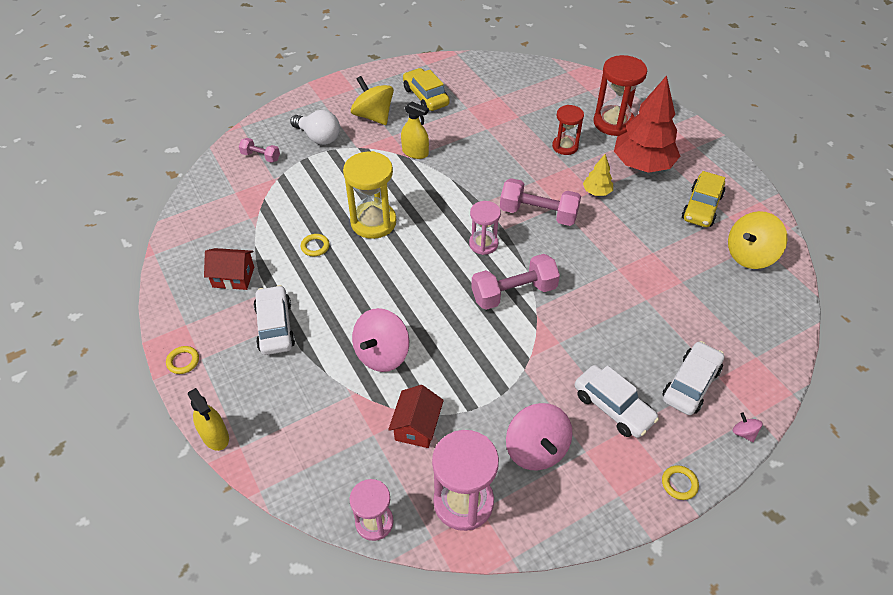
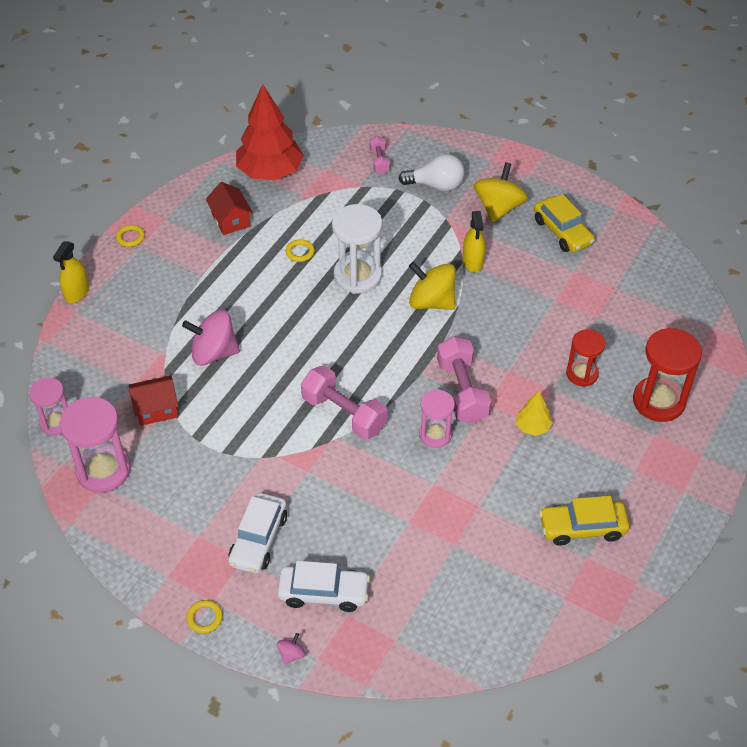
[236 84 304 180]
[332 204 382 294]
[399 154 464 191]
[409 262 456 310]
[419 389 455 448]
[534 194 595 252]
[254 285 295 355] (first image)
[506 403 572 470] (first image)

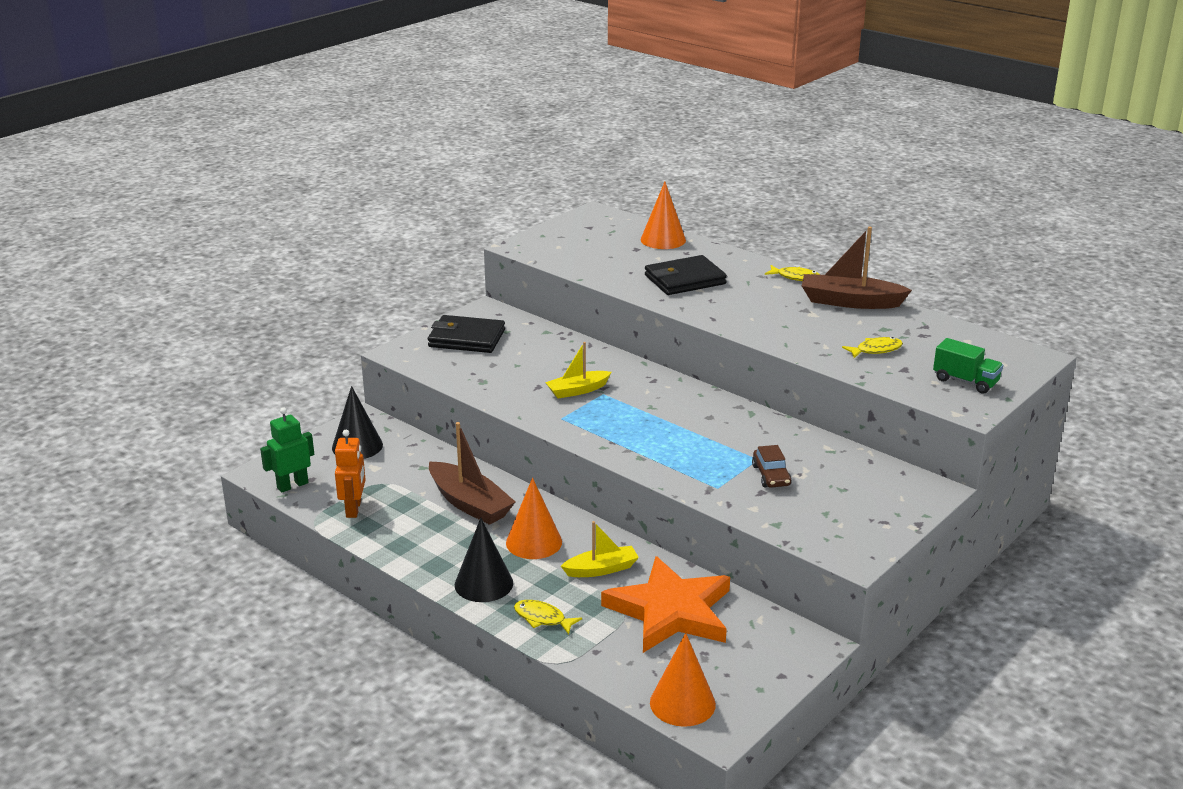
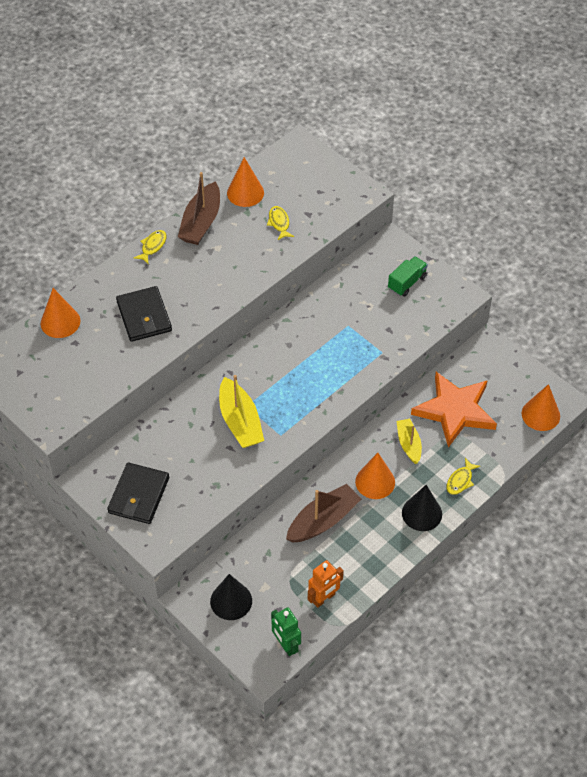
[219 375 264 448]
[227 157 264 207]
[308 560 344 608]
[388 256 428 297]
[752 445 792 488] (first image)

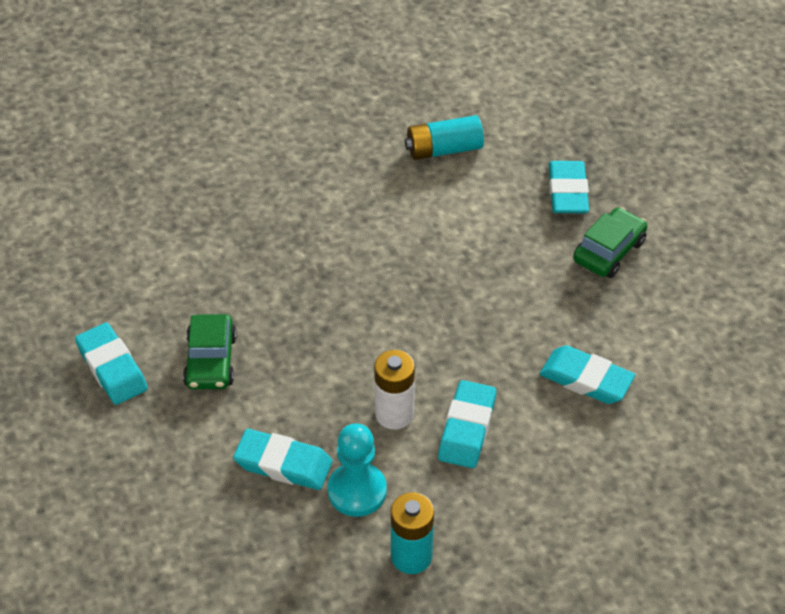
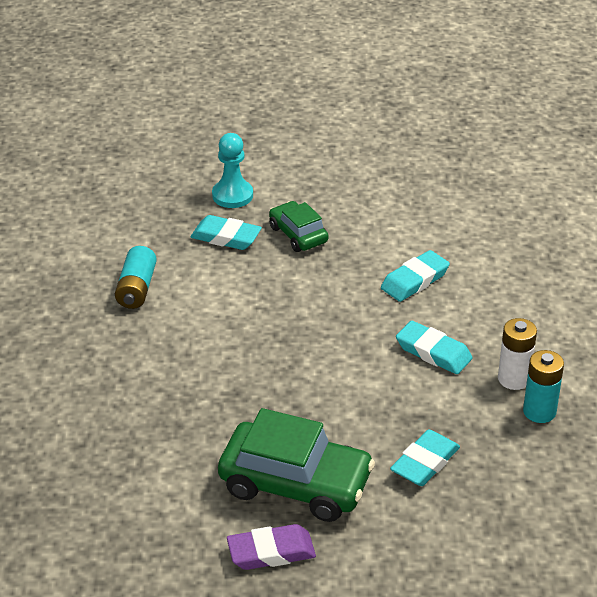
[212 133 253 208]
[218 408 375 522]
[227 524 316 570]
[498 318 537 390]

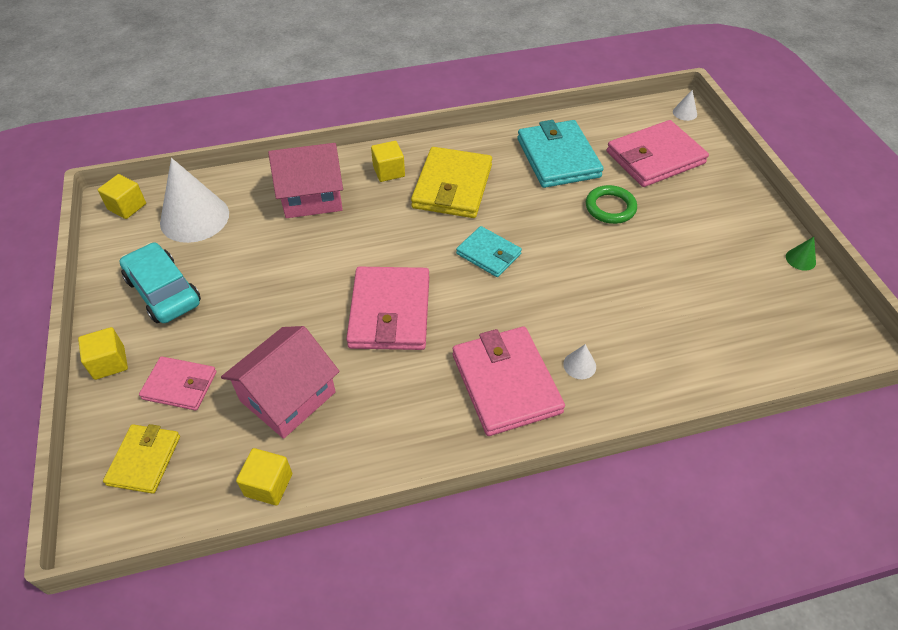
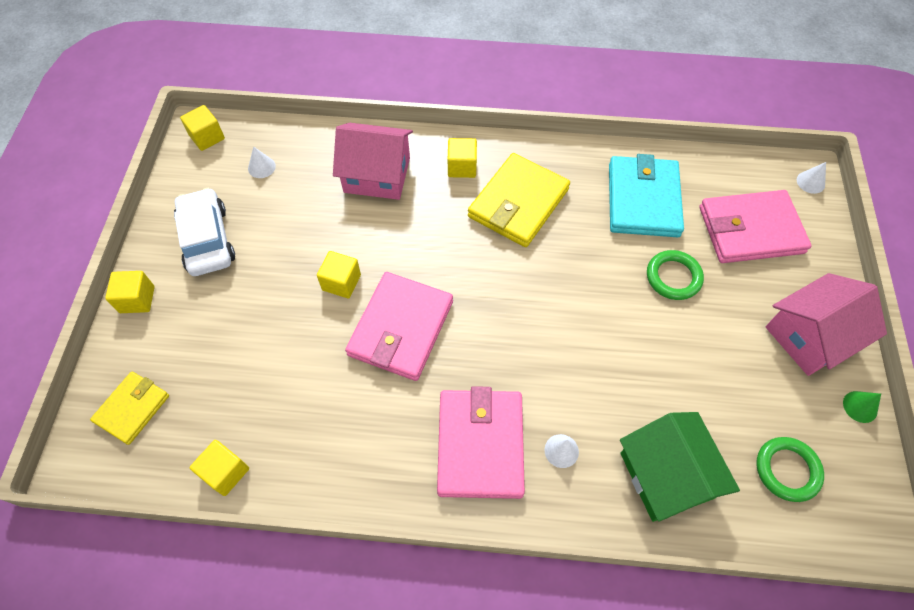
[174 188 235 276]
[248 146 276 178]
[317 251 361 298]
[620 412 740 522]
[756 437 824 502]
[766 273 887 376]
[139 357 217 411] (first image)
[456 226 522 277] (first image)

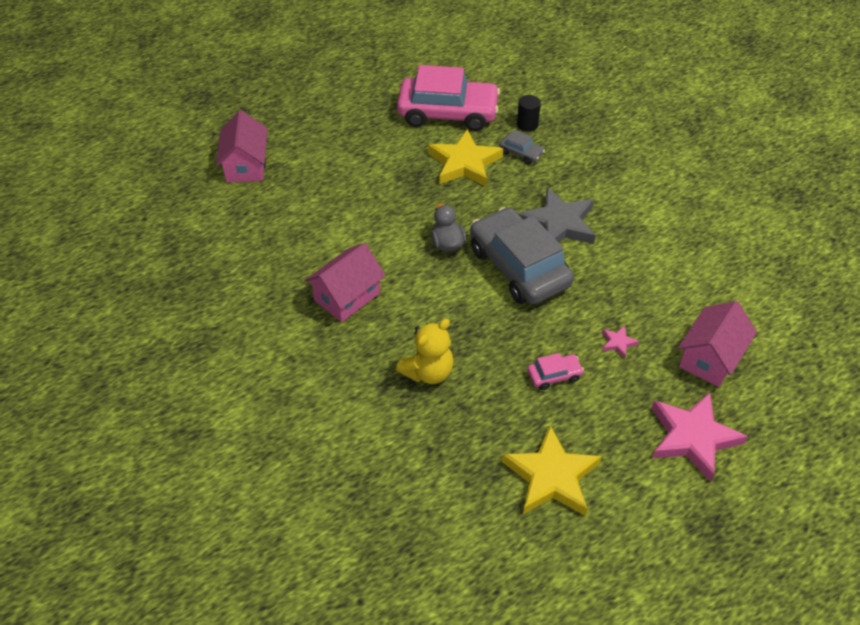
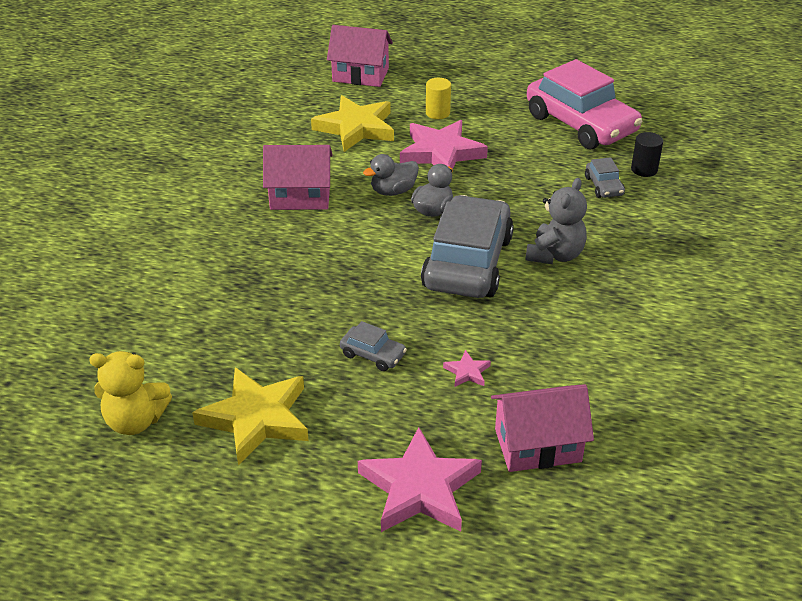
[89 351 172 435]
[311 95 394 152]
[327 25 393 87]
[340 321 407 371]
[363 154 419 196]
[400 120 488 170]
[426 78 451 119]
[525 178 587 264]

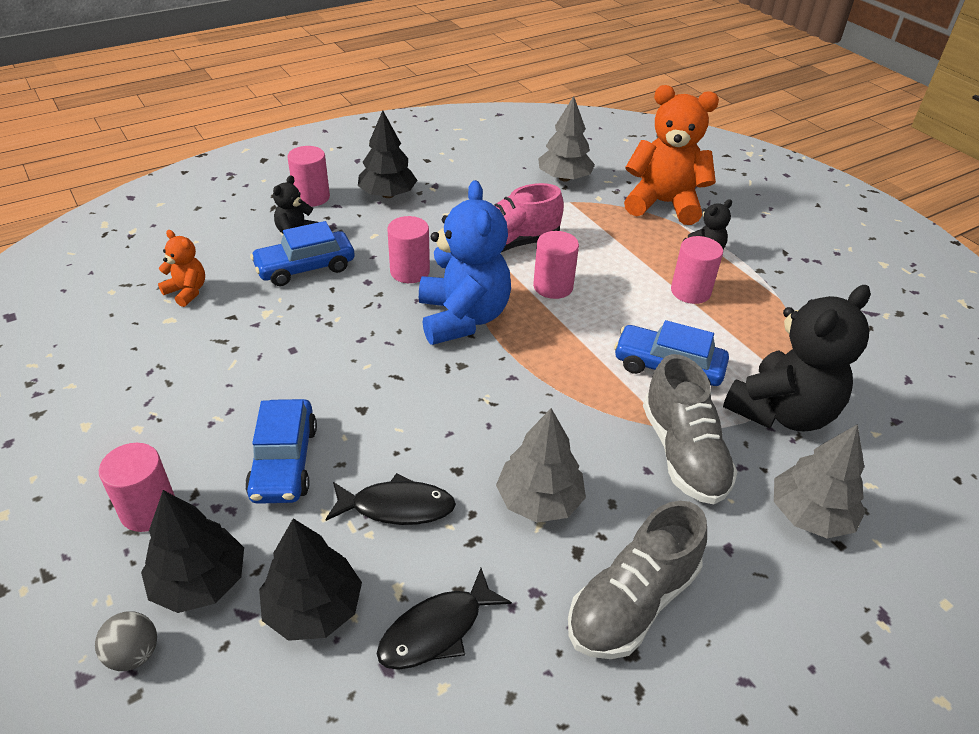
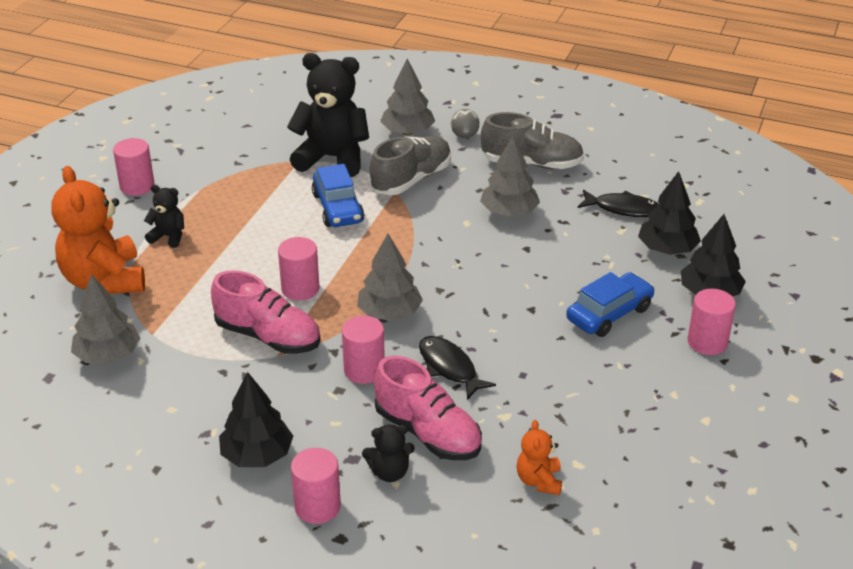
[113 138 155 196]
[357 234 423 321]
[374 356 482 460]
[419 336 496 400]
[451 109 480 138]

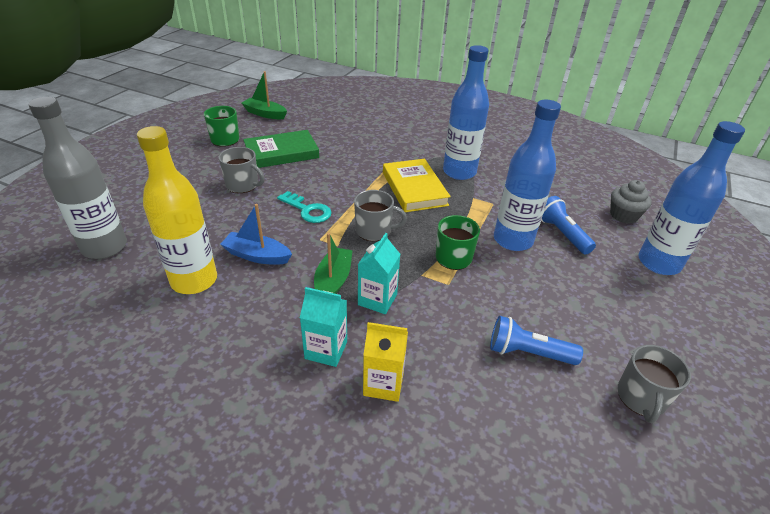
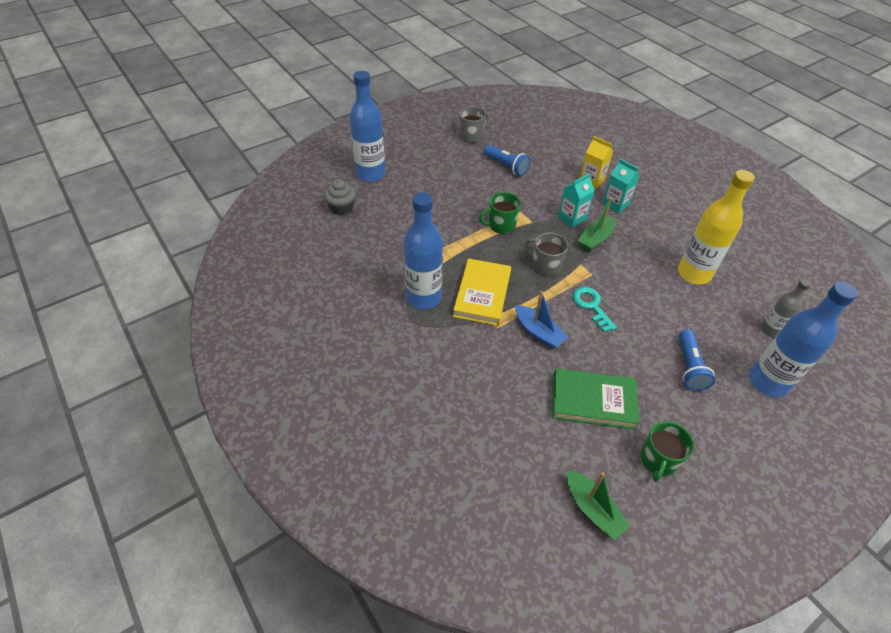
[515 291 568 349]
[679 330 715 391]
[749 282 858 397]
[761 279 811 337]
[218 147 265 193] (first image)

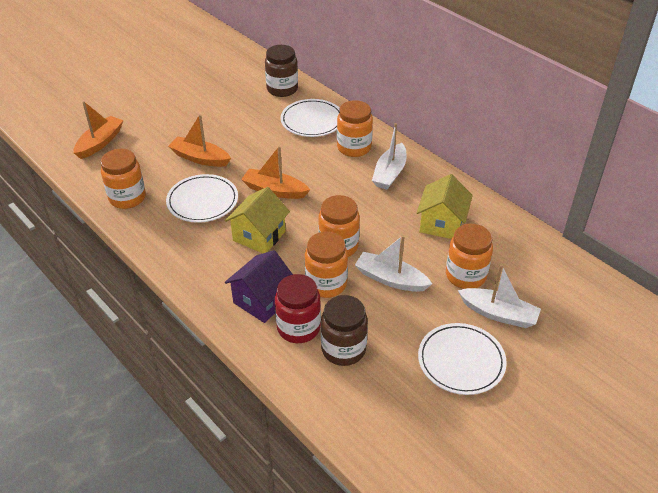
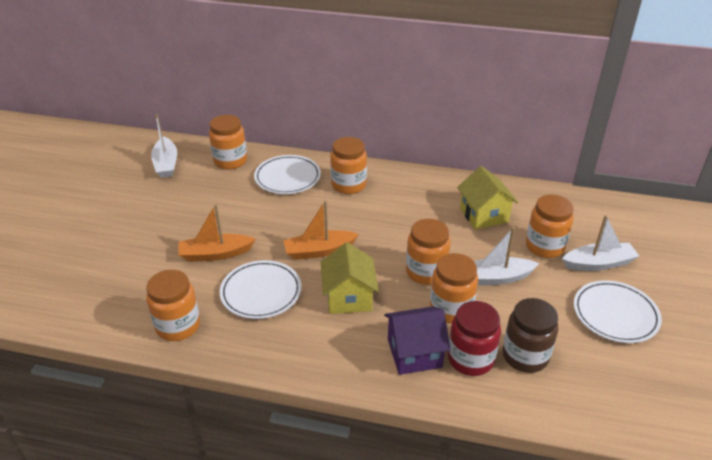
[151 114 177 178]
[209 115 247 170]
[384 306 451 375]
[74 101 124 159] (first image)

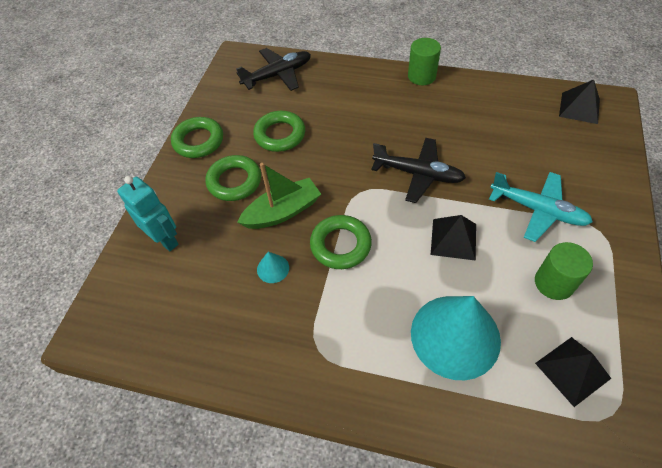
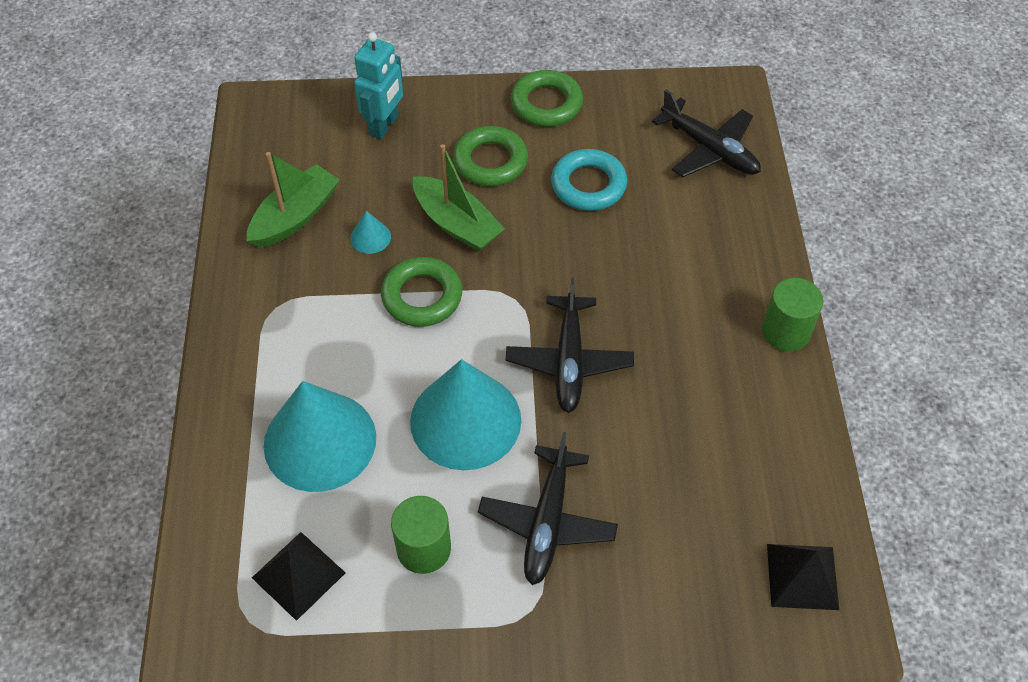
[247 152 340 248]
[410 359 521 470]
[478 432 618 585]
[551 149 627 211]

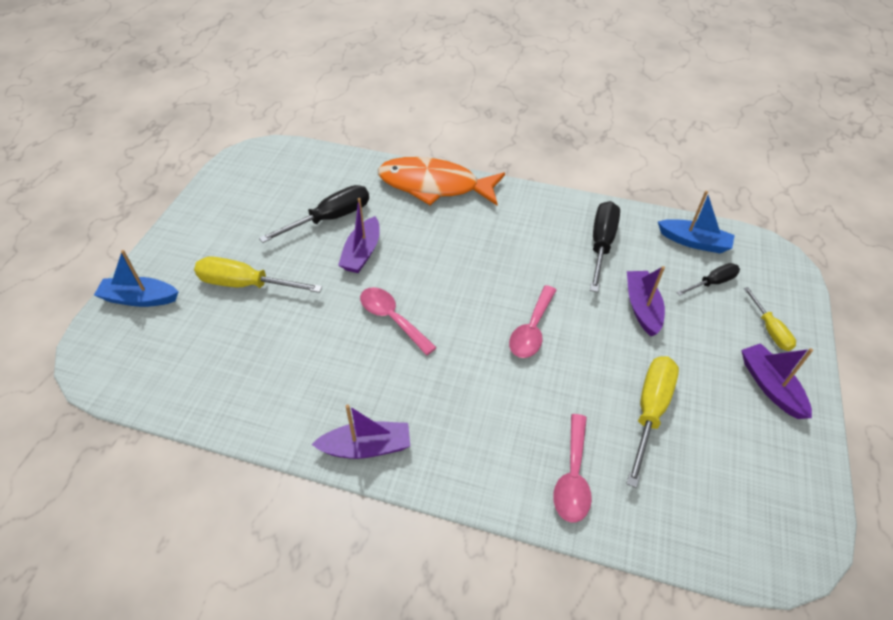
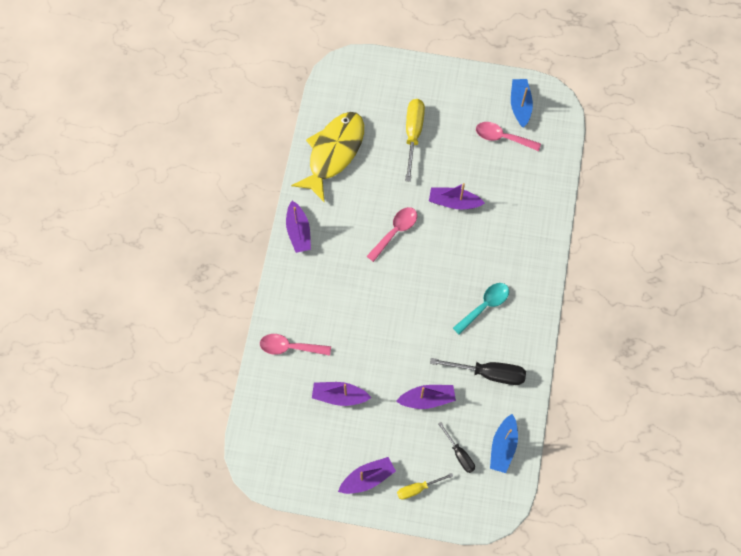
[291 112 364 203]
[312 382 371 406]
[453 283 509 335]
[476 122 541 151]
[511 79 533 127]
[259 185 369 243] (first image)
[378 157 505 205] (first image)

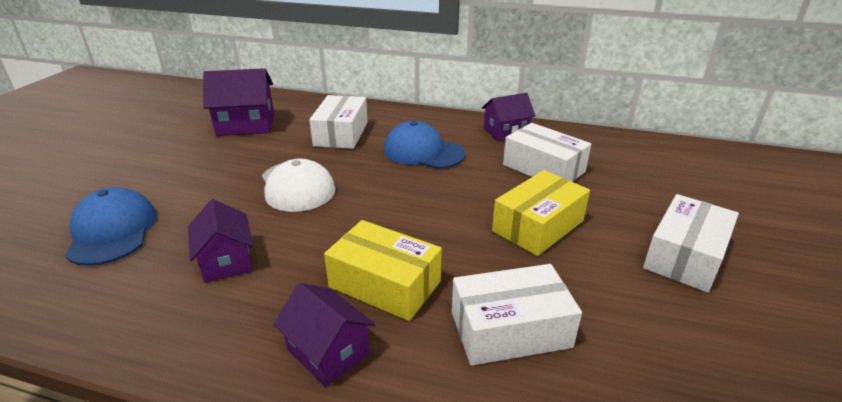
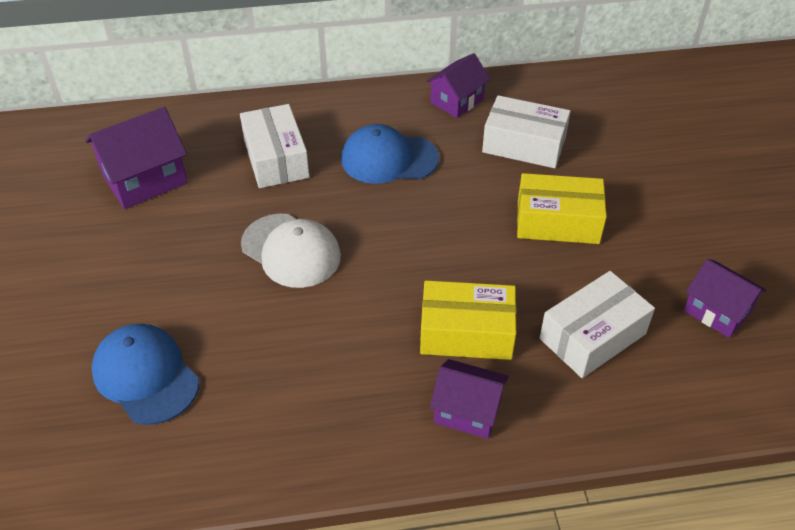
[517 173 607 244]
[684 259 767 338]
[643 194 739 293] (first image)

